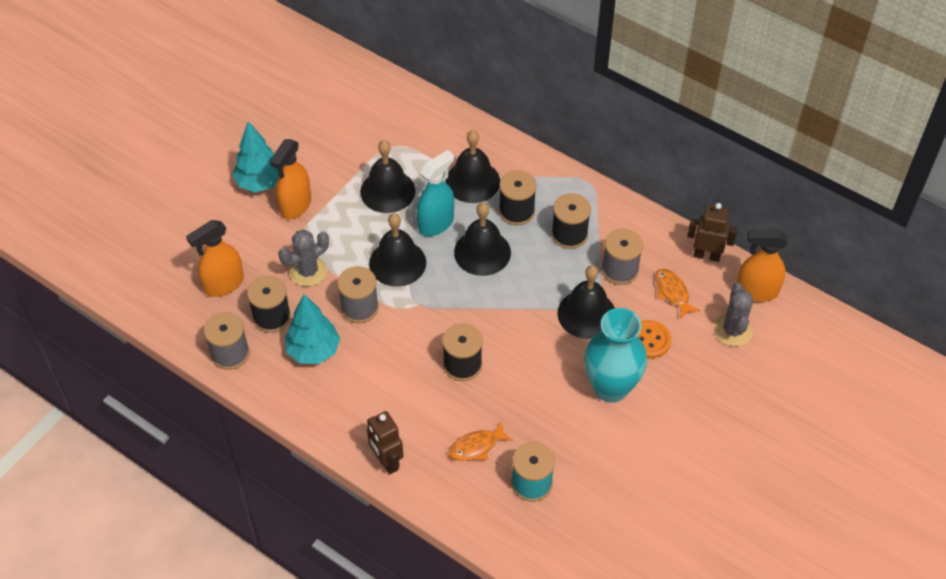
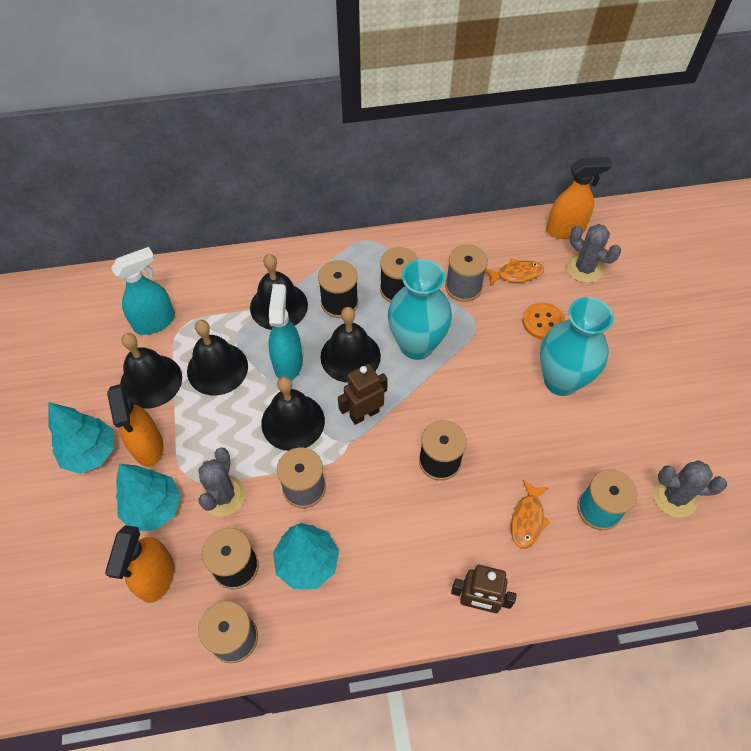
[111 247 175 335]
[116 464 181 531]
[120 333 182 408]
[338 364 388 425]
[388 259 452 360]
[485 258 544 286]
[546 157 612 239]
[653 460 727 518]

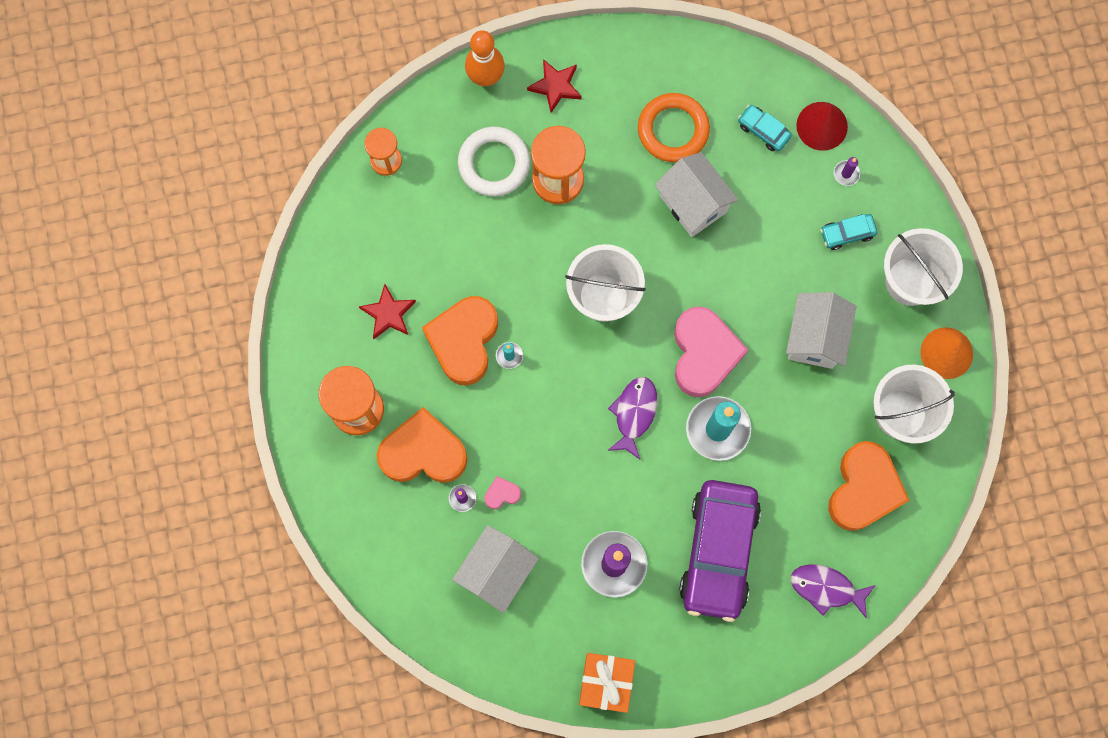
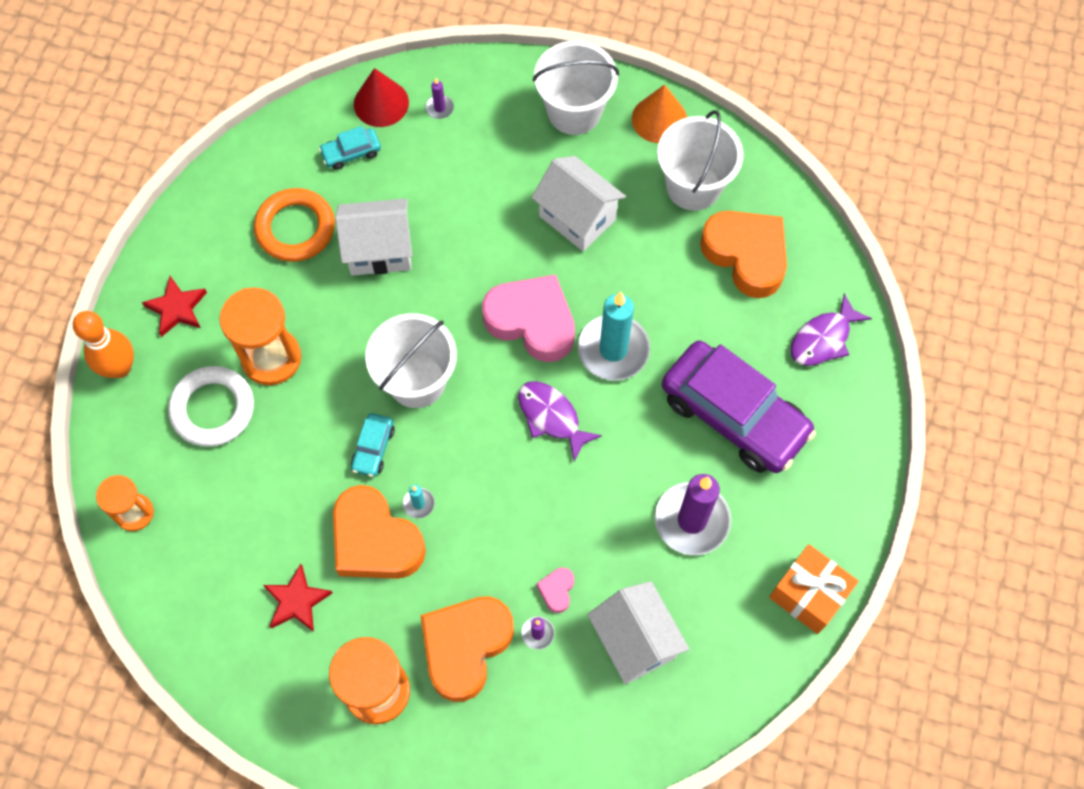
[351 413 395 477]

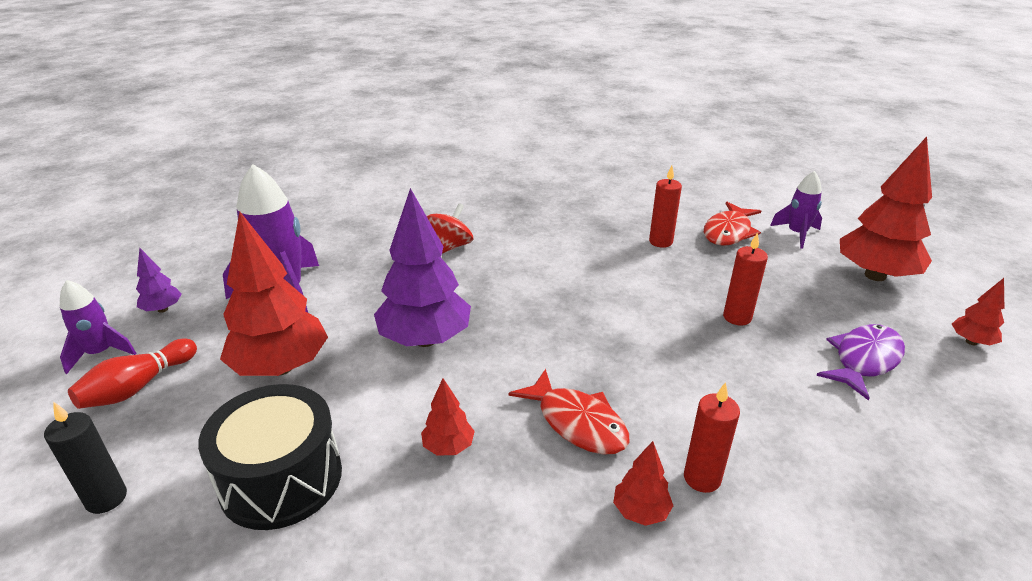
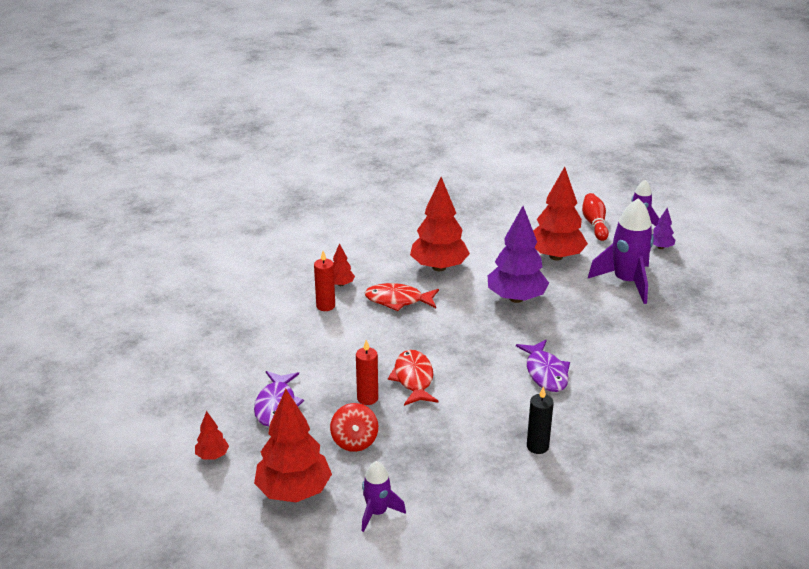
[330 403 378 452]
[388 350 438 406]
[410 177 470 271]
[516 340 570 392]
[527 386 554 454]
[198 384 342 530] (first image)
[649 166 682 248] (first image)

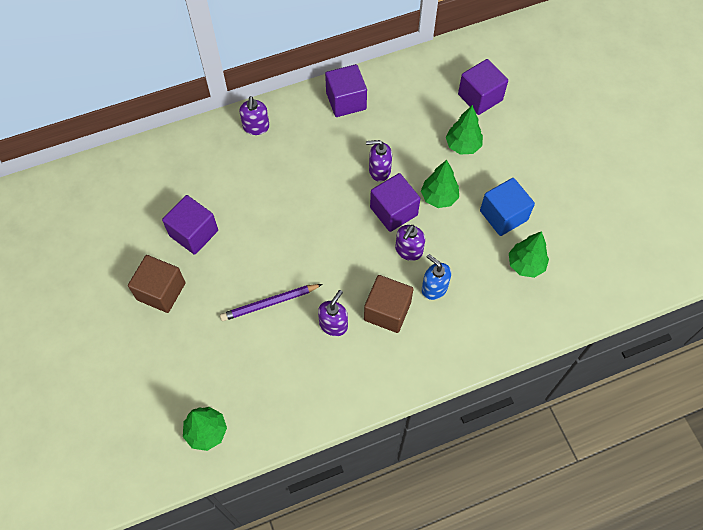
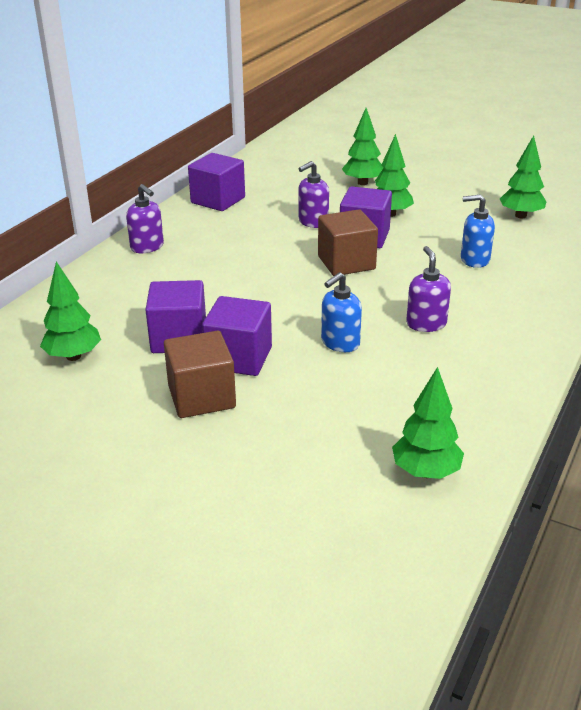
[40 261 101 361]
[202 296 272 376]
[318 209 378 276]
[321 272 362 352]
[395 225 425 261] (first image)
[480 178 535 236] (first image)

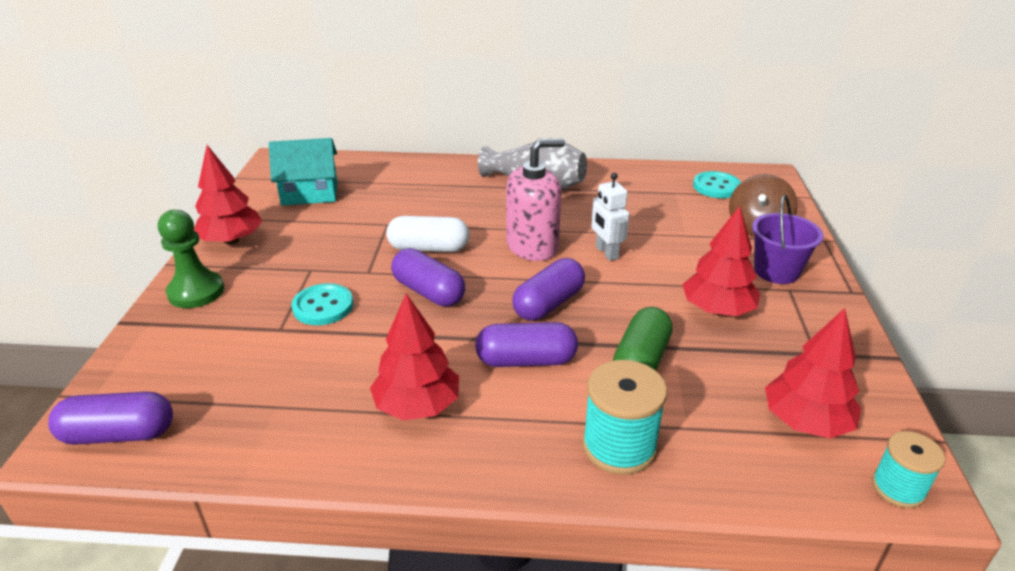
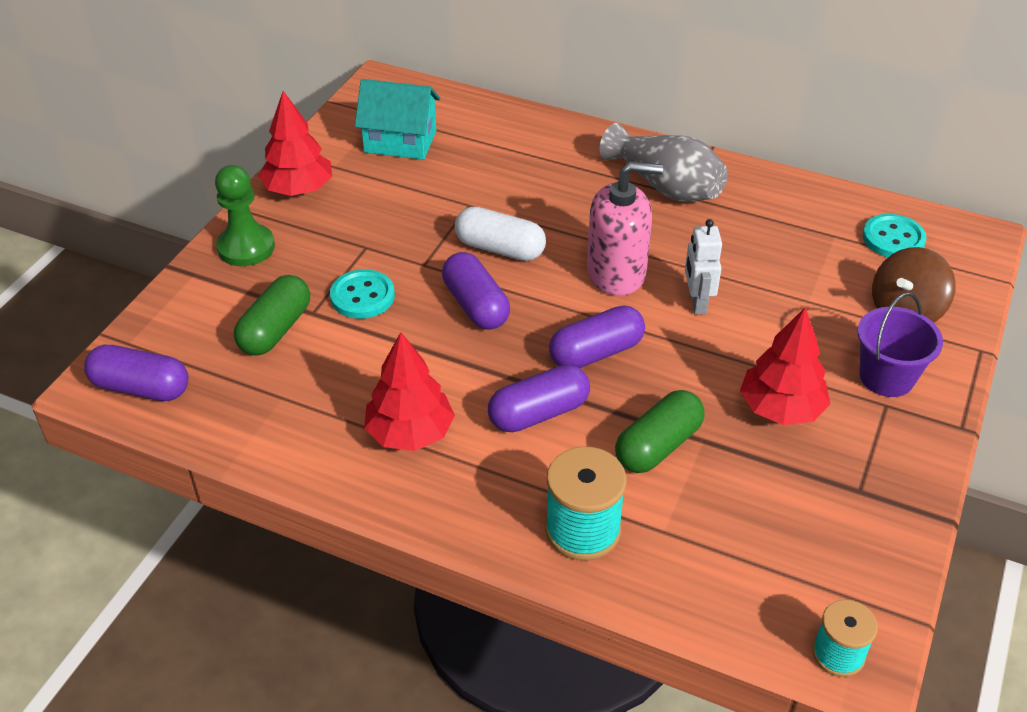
[234 275 310 356]
[488 364 590 432]
[765 308 861 438] (first image)

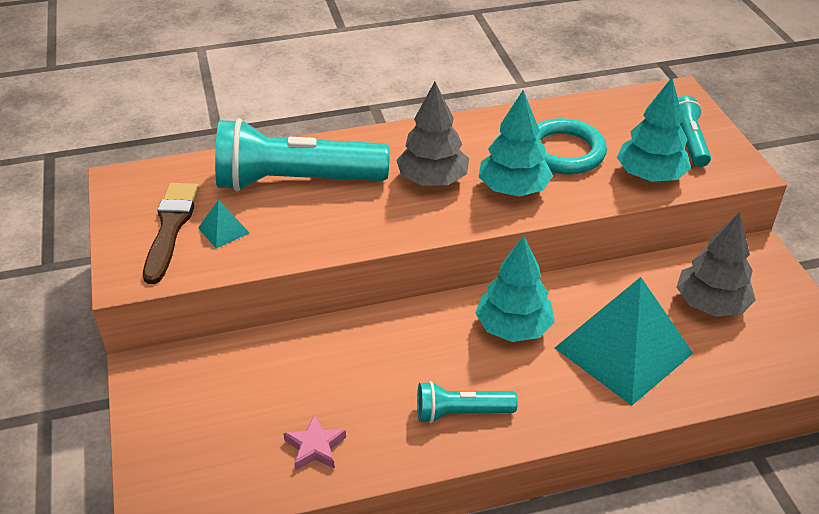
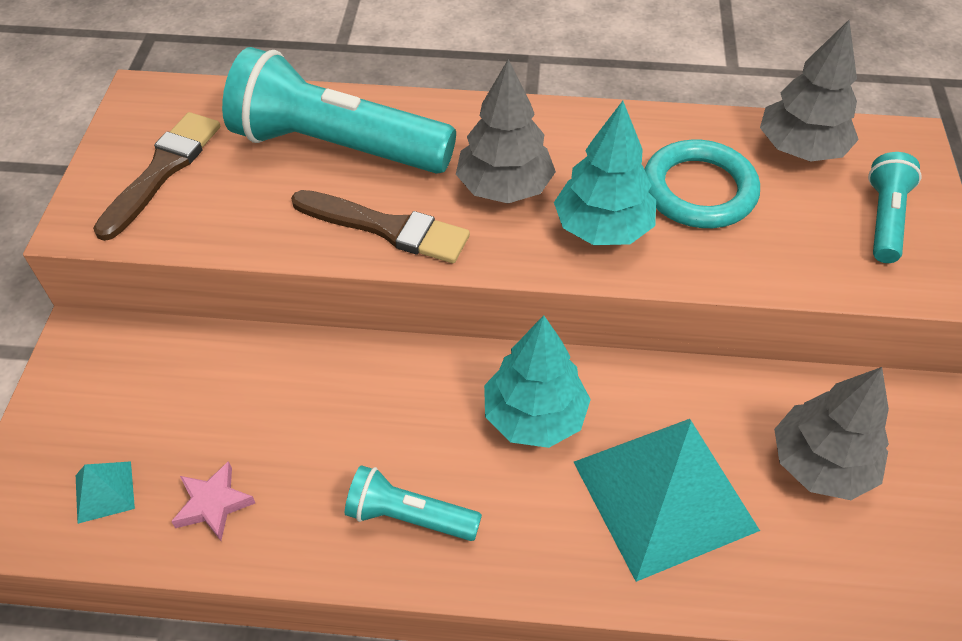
[76 461 135 524]
[291 190 470 263]
[760 20 859 162]
[617 78 691 182] (first image)

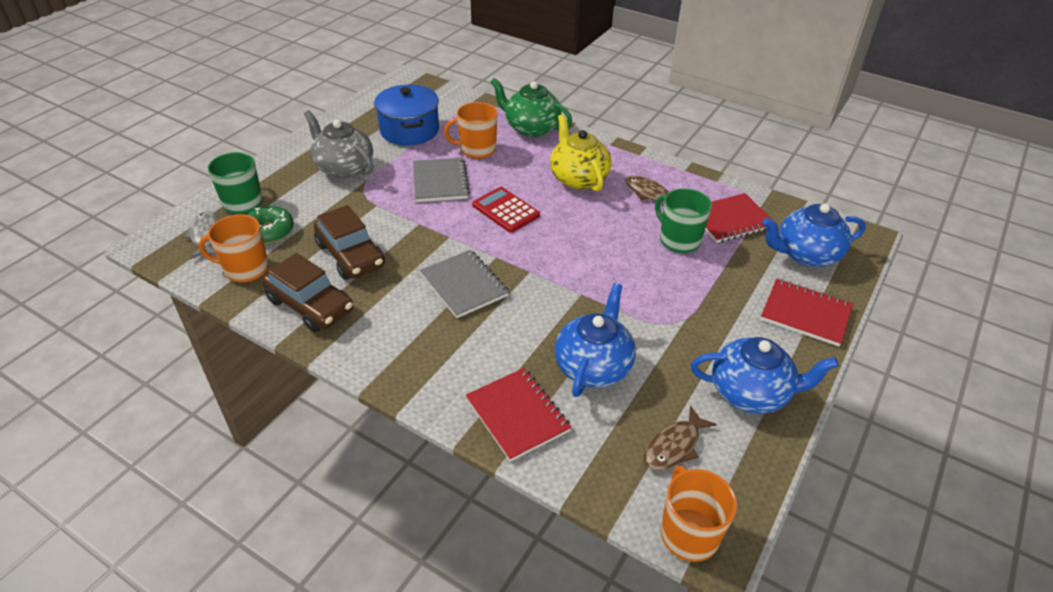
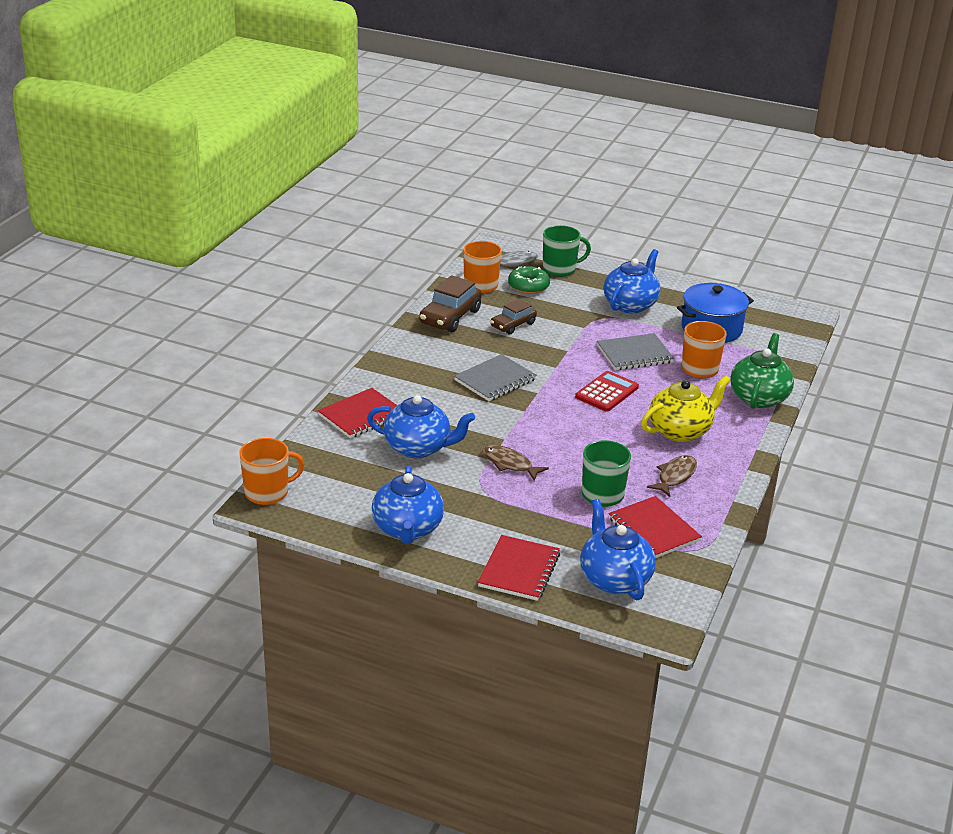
[482 445 549 481]
[490 299 537 334]
[604 249 661 313]

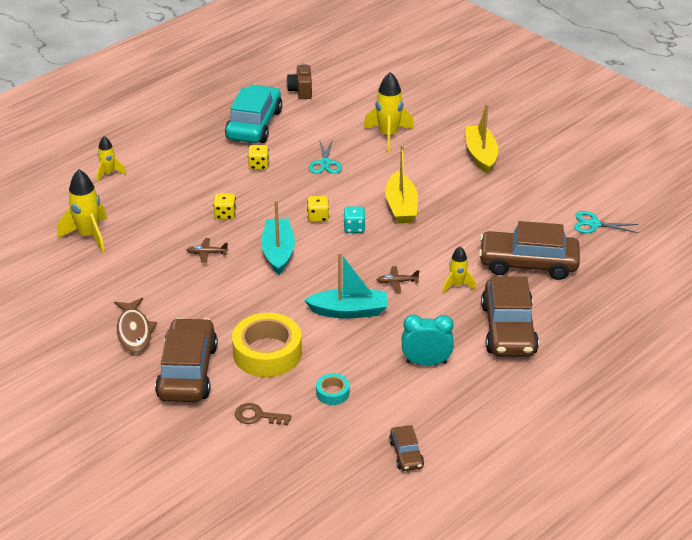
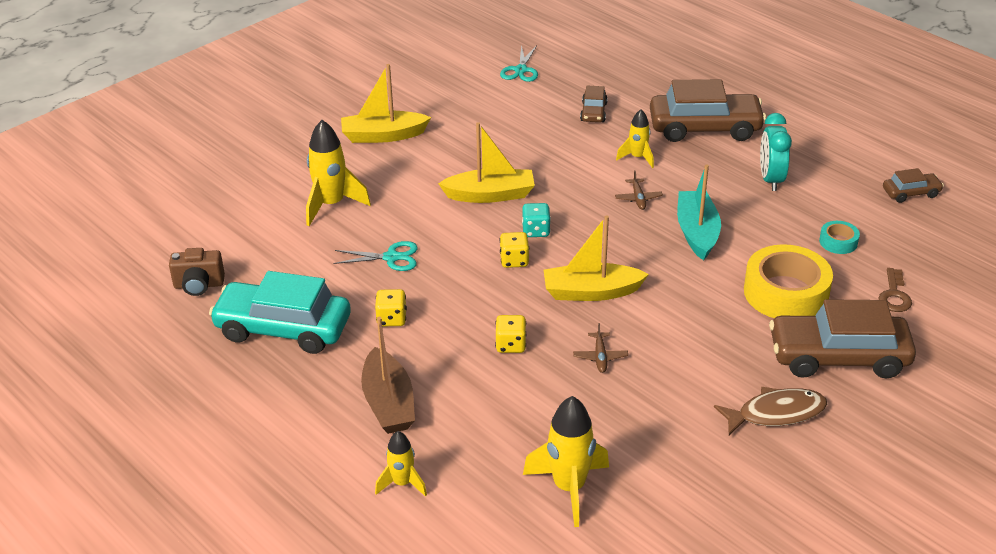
[361 317 415 434]
[544 215 649 301]
[580 86 608 122]

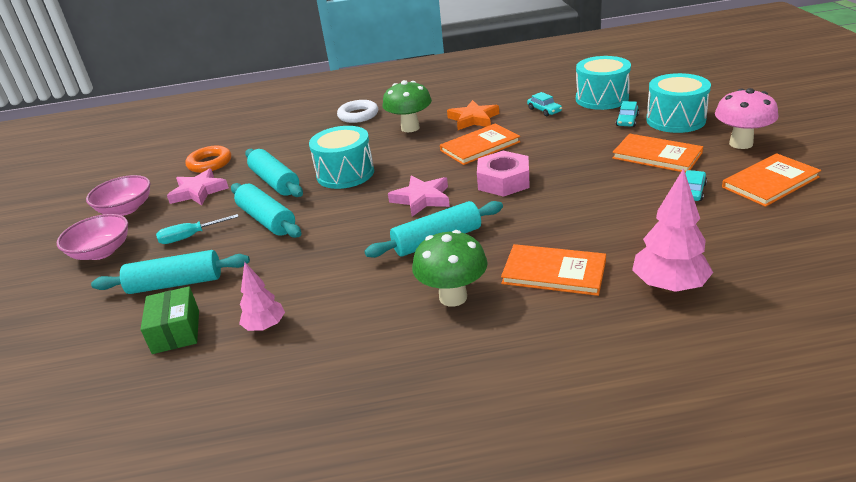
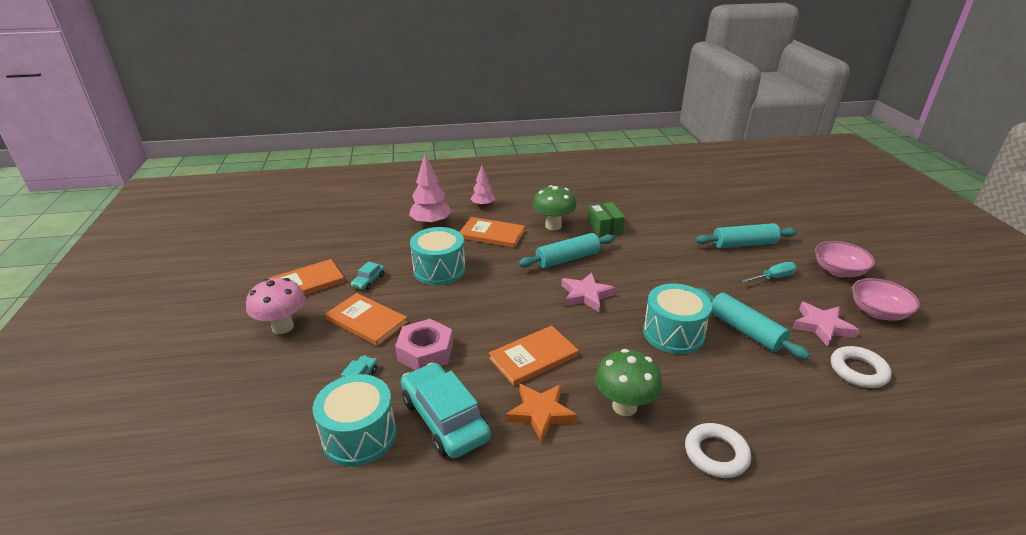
[395 319 453 370]
[401 362 491 458]
[410 227 465 285]
[470 165 495 207]
[588 202 625 237]
[831 346 892 388]
[231 183 301 238] (first image)

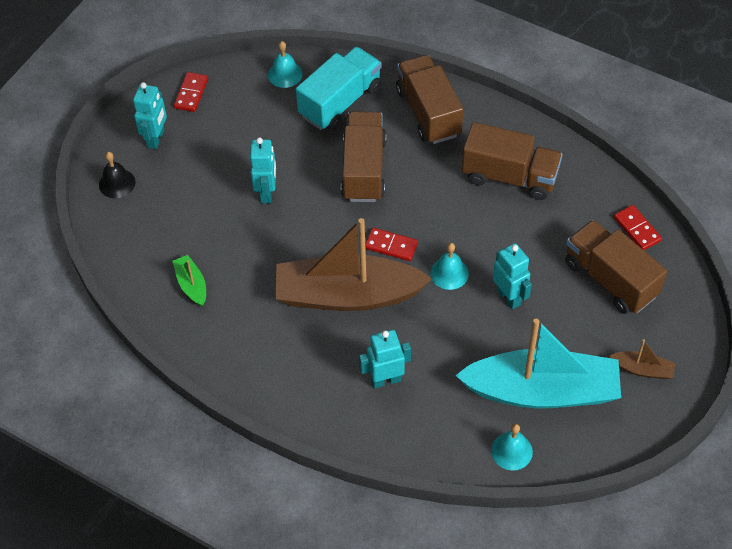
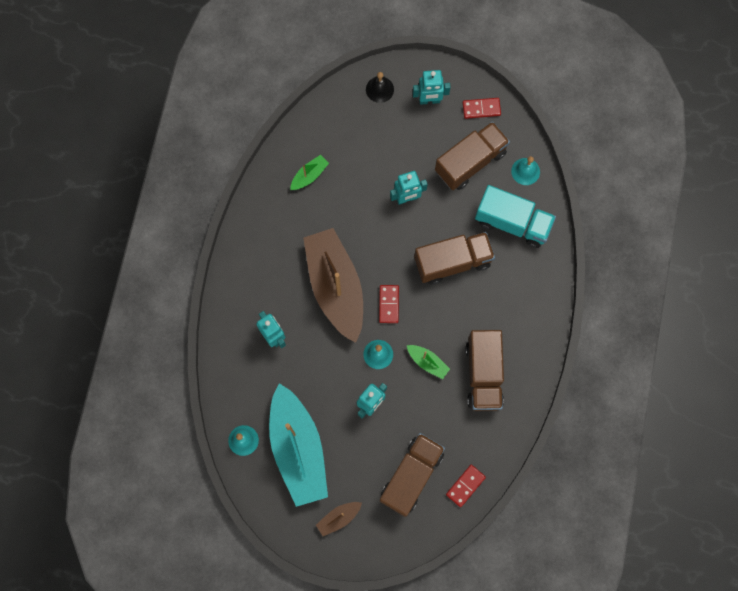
[316 502 362 536]
[407 345 450 379]
[435 121 510 190]

